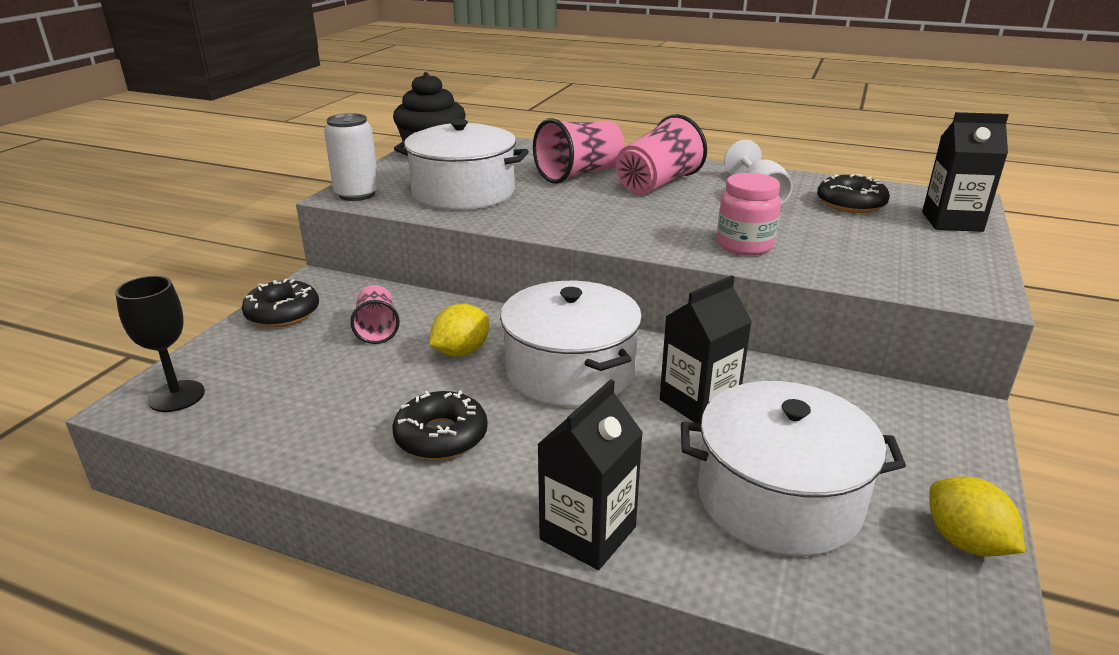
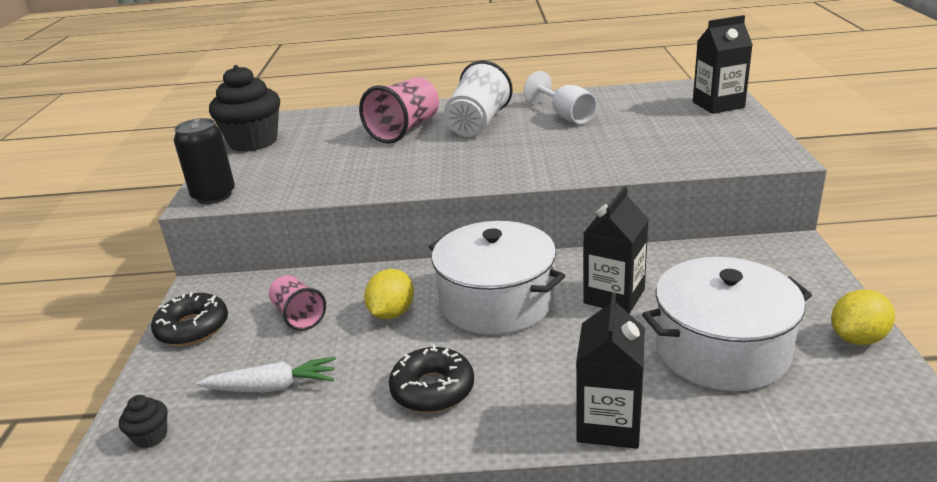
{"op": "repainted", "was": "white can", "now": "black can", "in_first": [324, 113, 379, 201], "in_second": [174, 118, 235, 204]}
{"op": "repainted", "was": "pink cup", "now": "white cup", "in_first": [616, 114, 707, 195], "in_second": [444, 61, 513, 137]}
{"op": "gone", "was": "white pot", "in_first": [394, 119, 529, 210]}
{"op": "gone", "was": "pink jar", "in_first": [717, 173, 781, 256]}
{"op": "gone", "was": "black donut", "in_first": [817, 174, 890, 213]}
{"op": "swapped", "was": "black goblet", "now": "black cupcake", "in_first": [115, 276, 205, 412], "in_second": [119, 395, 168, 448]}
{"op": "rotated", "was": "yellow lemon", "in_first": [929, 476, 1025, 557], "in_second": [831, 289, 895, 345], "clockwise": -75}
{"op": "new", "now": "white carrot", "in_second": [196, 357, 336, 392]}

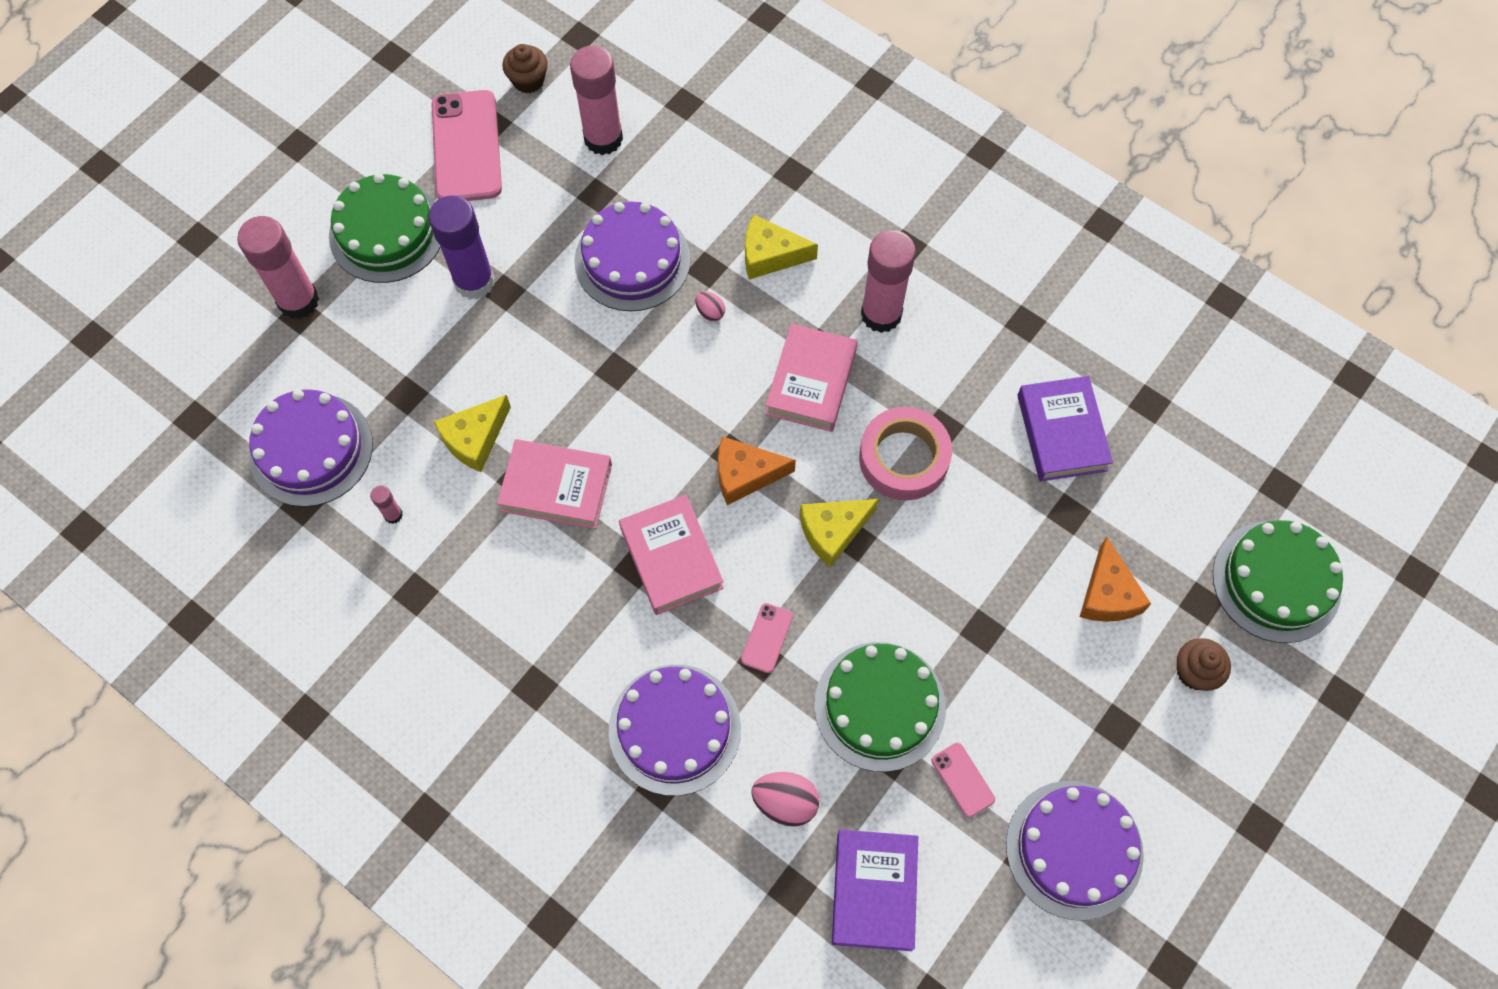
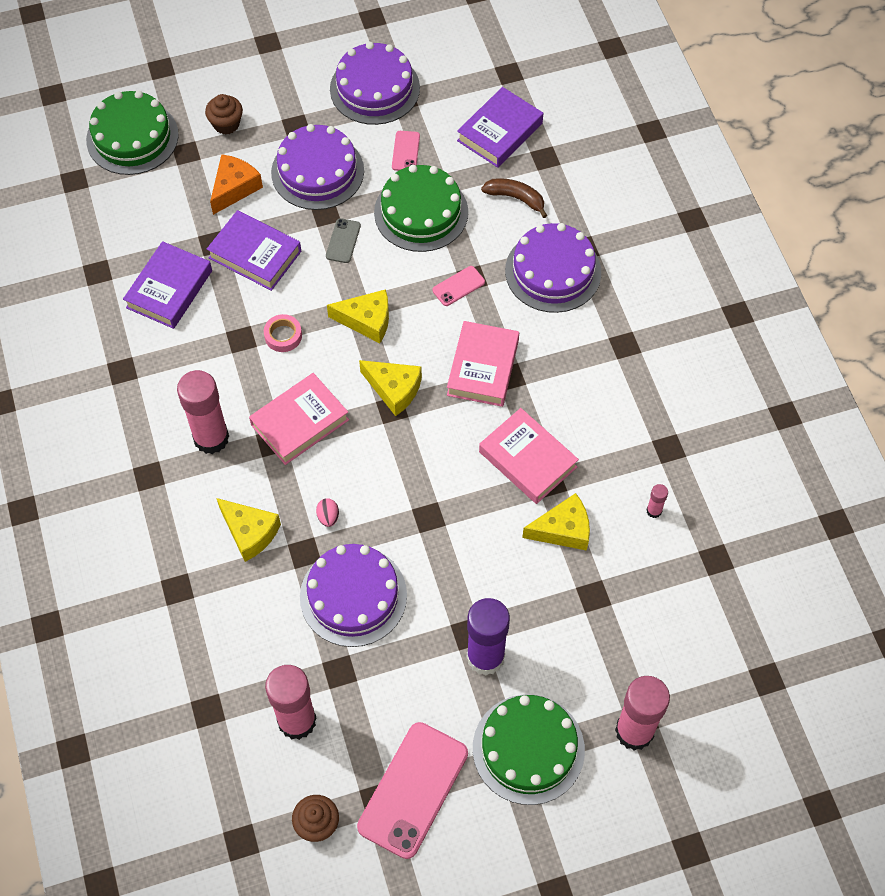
{"op": "shifted", "was": "purple cake", "in_first": [249, 389, 373, 507], "in_second": [271, 124, 364, 210]}
{"op": "scaled", "was": "pink tape", "in_first": [859, 407, 952, 500], "in_second": [264, 314, 302, 352], "ratio": 0.52}
{"op": "repainted", "was": "orange cheese", "now": "yellow cheese", "in_first": [718, 436, 796, 505], "in_second": [359, 360, 422, 416]}
{"op": "swapped", "was": "pink egg", "now": "brown banana", "in_first": [751, 772, 820, 827], "in_second": [481, 178, 547, 218]}
{"op": "new", "now": "purple book", "in_second": [207, 210, 301, 291]}
{"op": "new", "now": "grey phone", "in_second": [326, 218, 361, 263]}

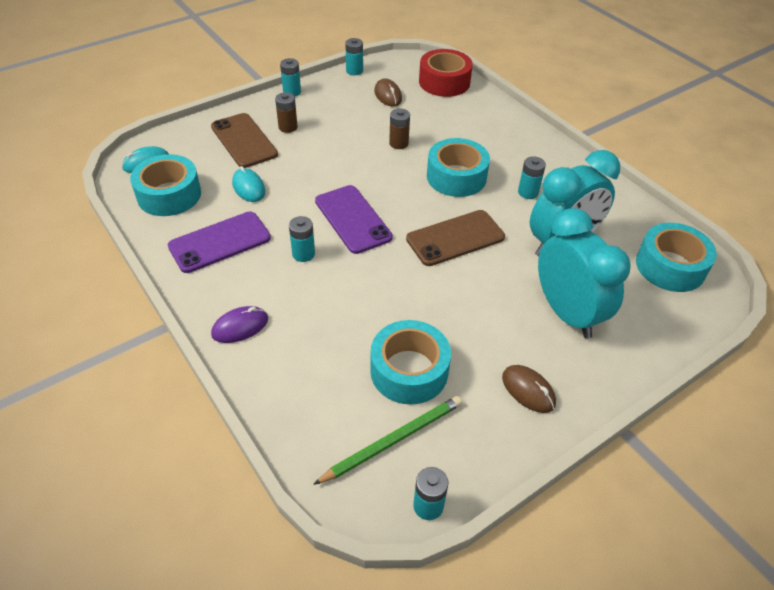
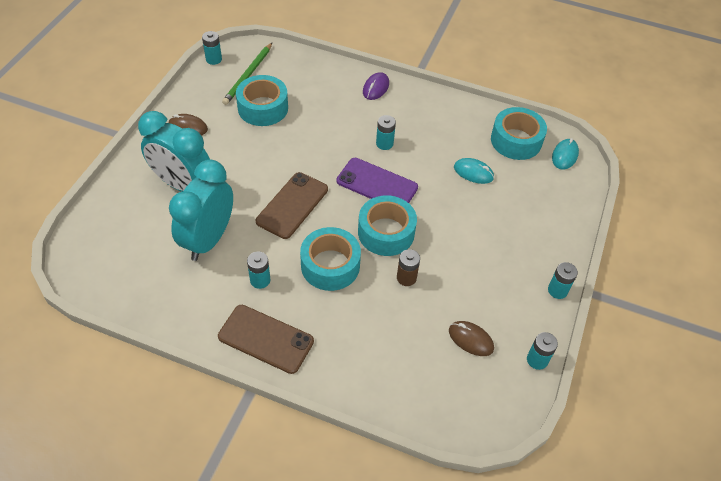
{"op": "gone", "was": "red tape", "in_first": [419, 49, 473, 97]}
{"op": "gone", "was": "brown battery", "in_first": [275, 92, 298, 133]}
{"op": "shifted", "was": "brown phone", "in_first": [211, 113, 278, 168], "in_second": [218, 305, 314, 374]}
{"op": "gone", "was": "purple phone", "in_first": [168, 212, 271, 273]}
{"op": "shifted", "was": "turquoise tape", "in_first": [636, 223, 717, 292], "in_second": [358, 195, 417, 256]}

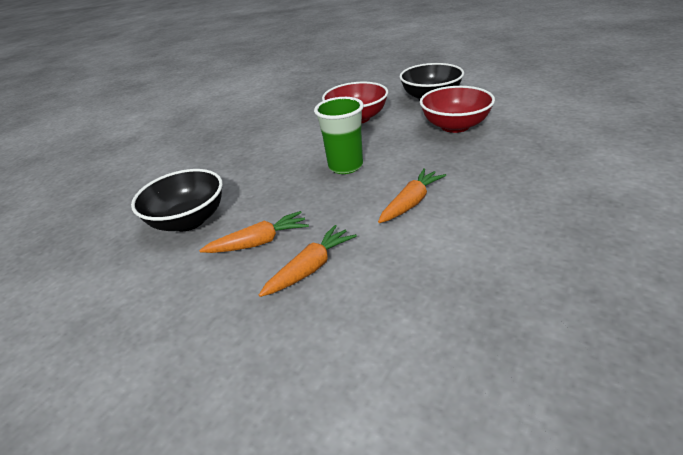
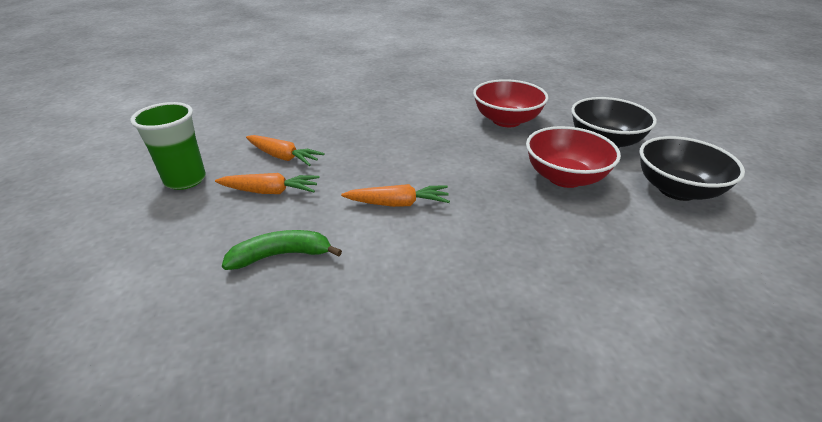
{"op": "shifted", "was": "green cup", "in_first": [314, 97, 364, 174], "in_second": [130, 102, 206, 190]}
{"op": "shifted", "was": "black bowl", "in_first": [131, 169, 223, 231], "in_second": [639, 136, 745, 201]}
{"op": "new", "now": "green banana", "in_second": [222, 230, 342, 270]}

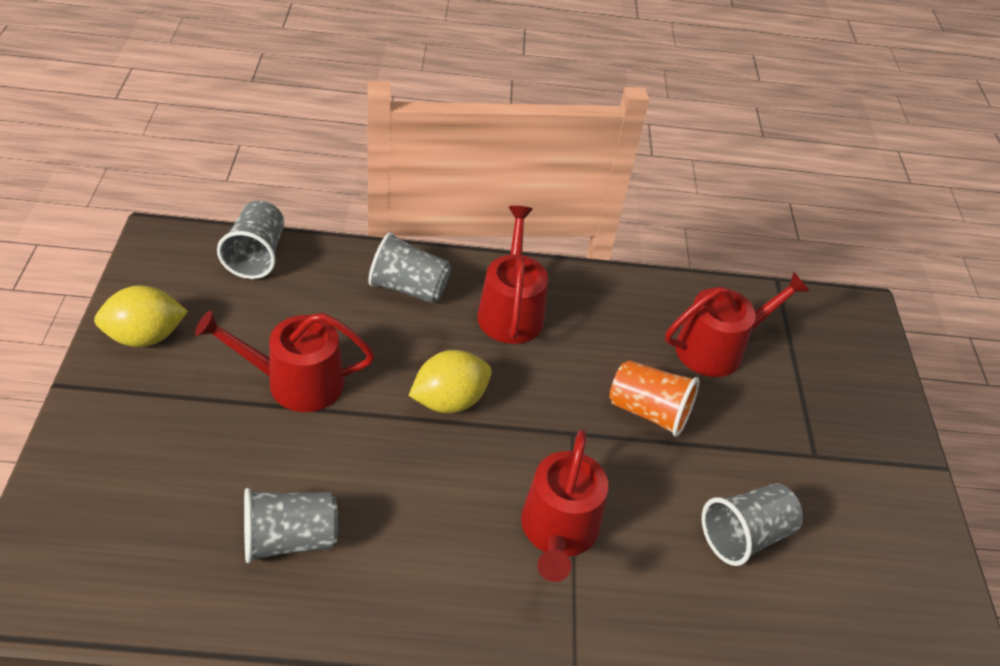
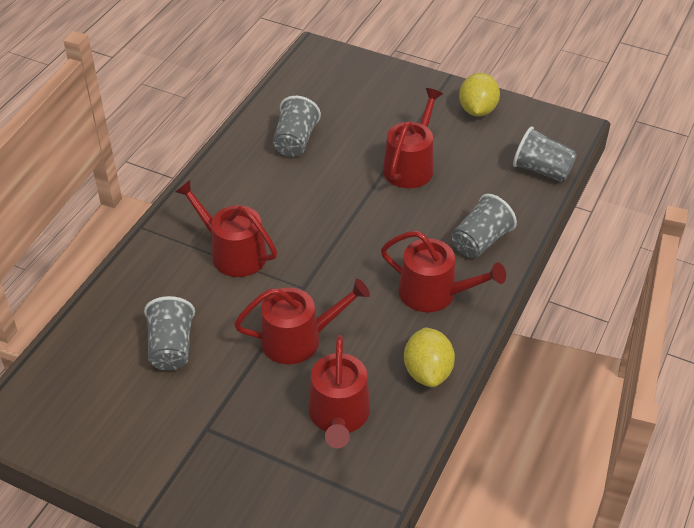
{"op": "shifted", "was": "yellow lemon", "in_first": [408, 350, 492, 413], "in_second": [404, 327, 455, 387]}
{"op": "swapped", "was": "orange cup", "now": "red watering can", "in_first": [609, 360, 700, 437], "in_second": [234, 279, 370, 364]}

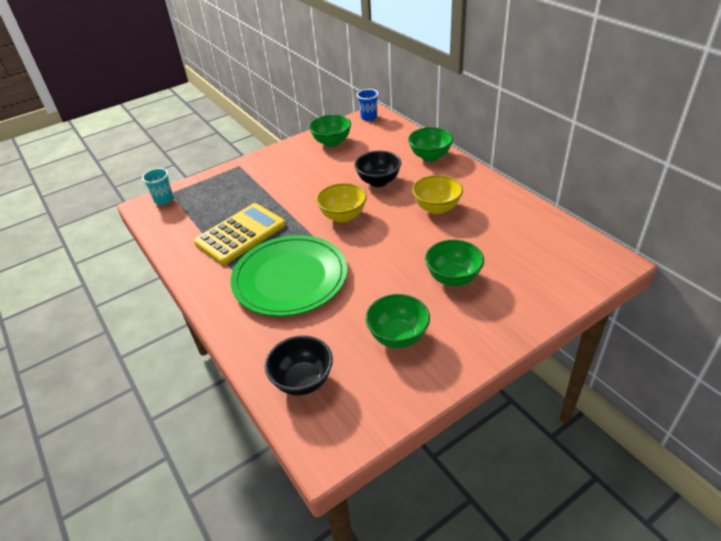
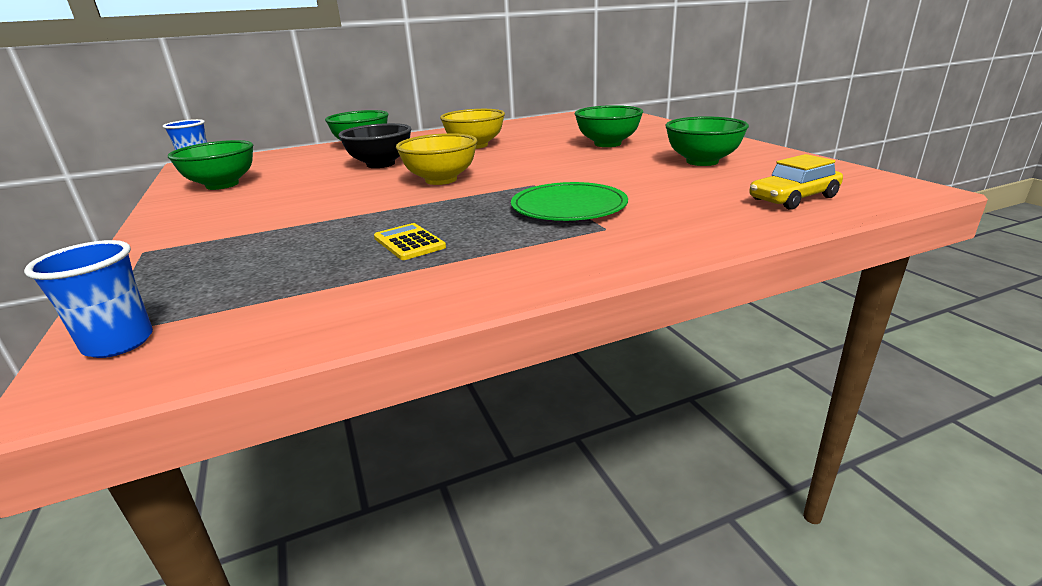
{"op": "repainted", "was": "turquoise cup", "now": "blue cup", "in_first": [142, 168, 173, 205], "in_second": [24, 240, 153, 358]}
{"op": "scaled", "was": "yellow calculator", "in_first": [194, 203, 286, 265], "in_second": [374, 223, 446, 260], "ratio": 0.44}
{"op": "scaled", "was": "green plate", "in_first": [231, 235, 347, 317], "in_second": [511, 182, 628, 221], "ratio": 0.58}
{"op": "swapped", "was": "black bowl", "now": "yellow car", "in_first": [265, 335, 333, 396], "in_second": [749, 154, 843, 210]}

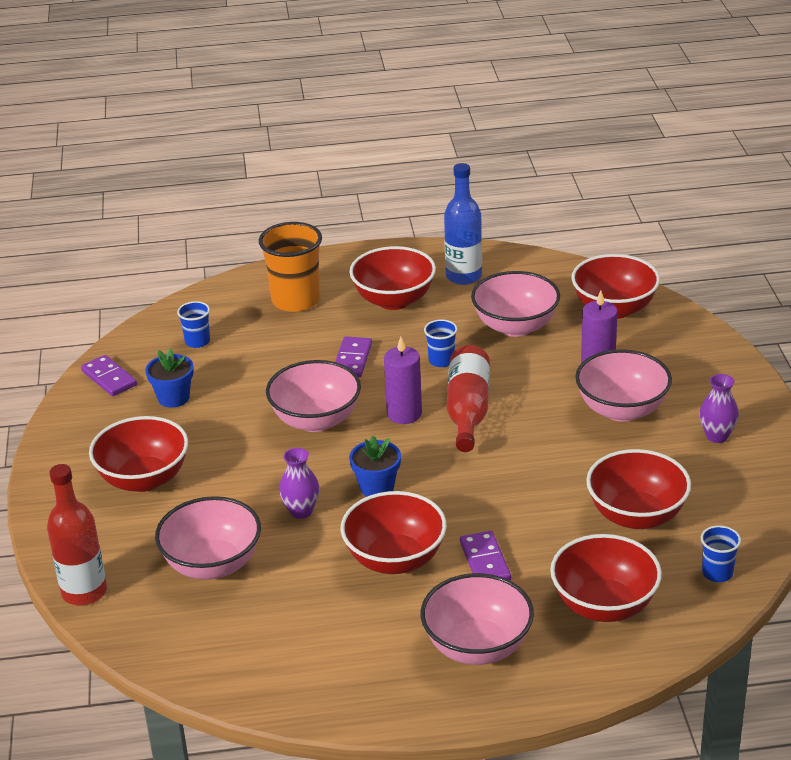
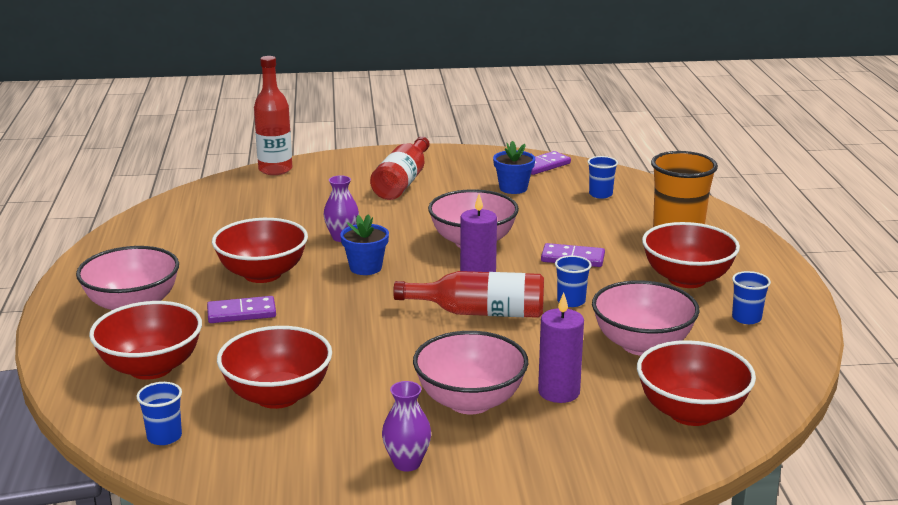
{"op": "swapped", "was": "blue bottle", "now": "blue cup", "in_first": [444, 163, 482, 285], "in_second": [732, 271, 771, 324]}
{"op": "swapped", "was": "red bowl", "now": "red bottle", "in_first": [89, 416, 188, 492], "in_second": [370, 137, 430, 200]}
{"op": "gone", "was": "pink bowl", "in_first": [155, 496, 261, 580]}

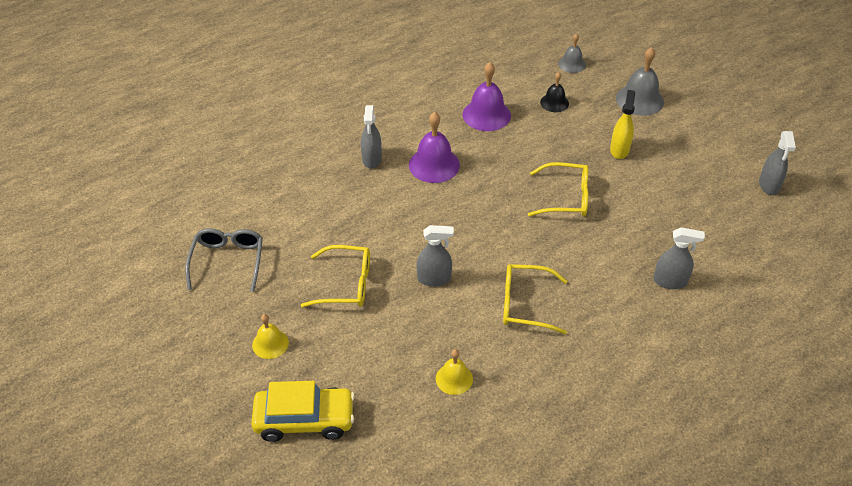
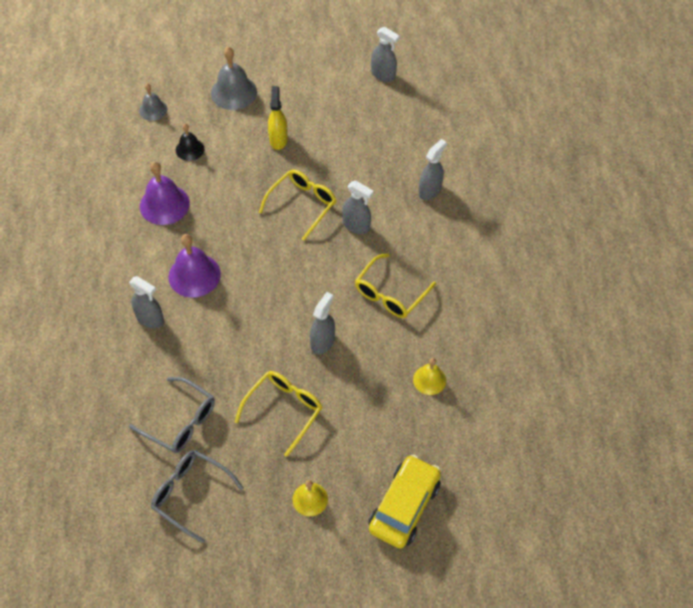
{"op": "rotated", "was": "yellow spray bottle", "in_first": [610, 90, 635, 159], "in_second": [268, 86, 288, 150], "clockwise": 45}
{"op": "new", "now": "grey spray bottle", "in_second": [342, 181, 374, 234]}
{"op": "new", "now": "grey glasses", "in_second": [129, 377, 215, 453]}

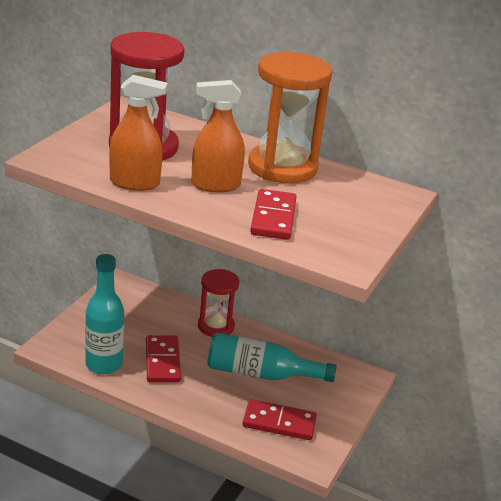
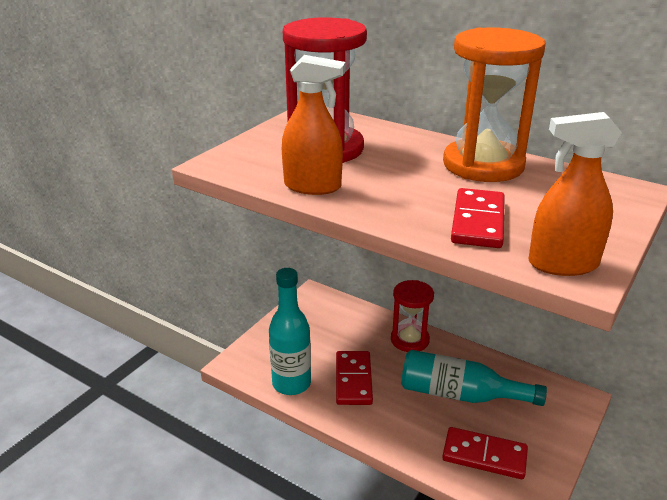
{"op": "shifted", "was": "orange spray bottle", "in_first": [191, 80, 245, 192], "in_second": [528, 112, 622, 276]}

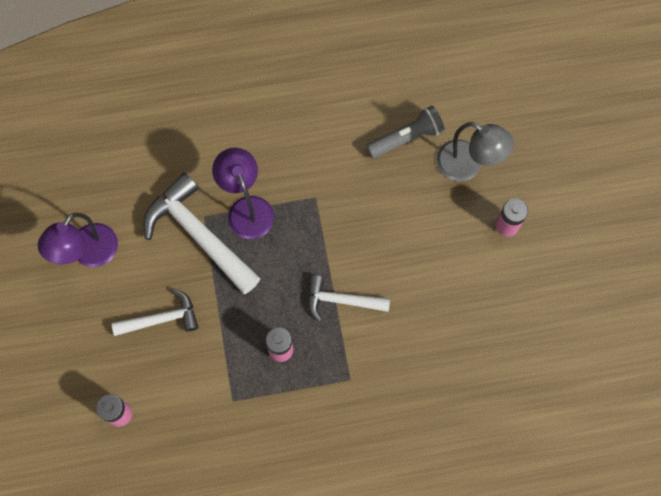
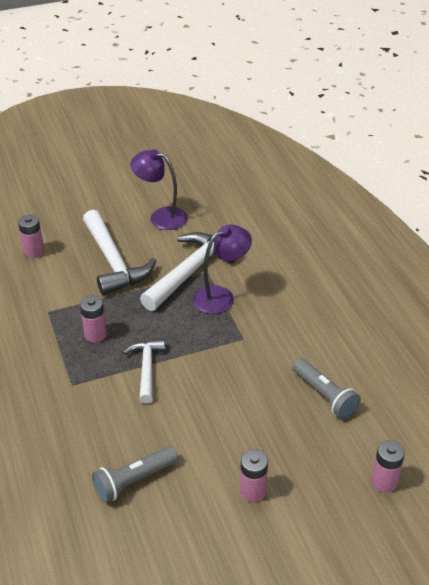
{"op": "gone", "was": "grey lamp", "in_first": [436, 122, 514, 181]}
{"op": "scaled", "was": "white hammer", "in_first": [112, 289, 199, 336], "in_second": [83, 210, 156, 295], "ratio": 1.68}
{"op": "new", "now": "pink battery", "in_second": [371, 440, 405, 493]}
{"op": "new", "now": "grey flashlight", "in_second": [92, 446, 178, 503]}

